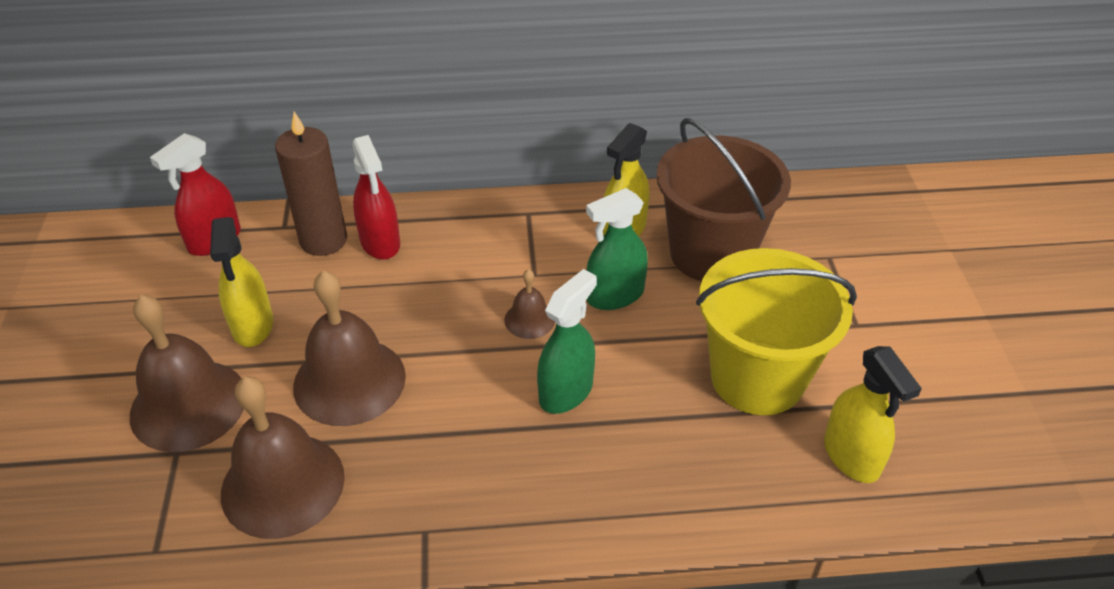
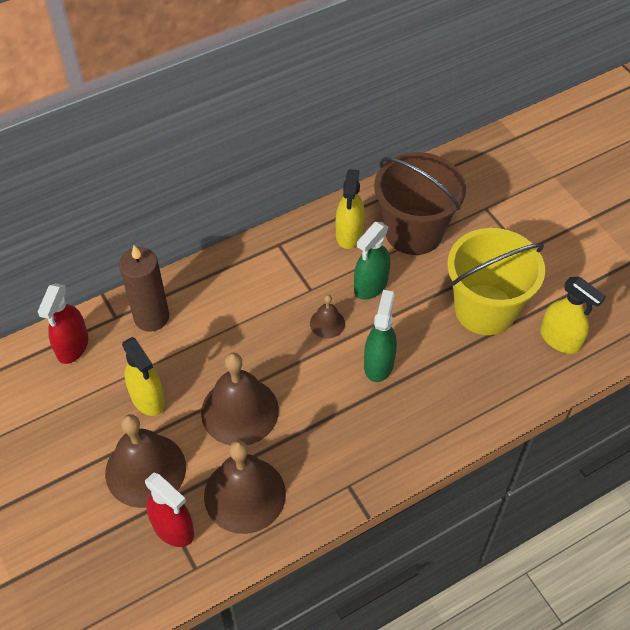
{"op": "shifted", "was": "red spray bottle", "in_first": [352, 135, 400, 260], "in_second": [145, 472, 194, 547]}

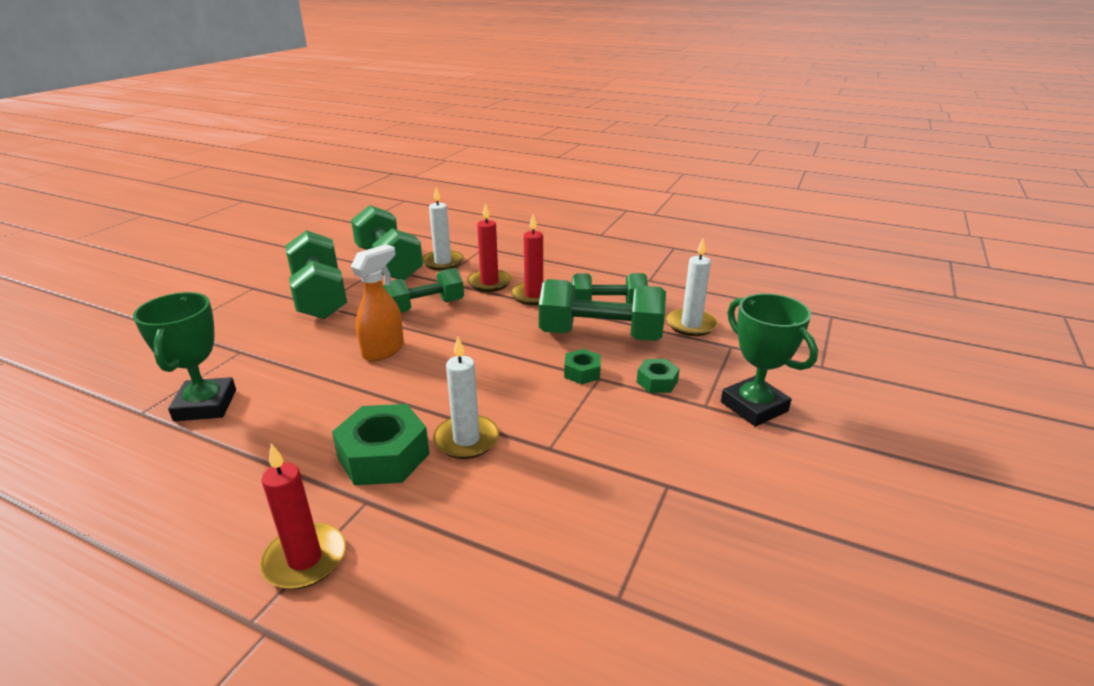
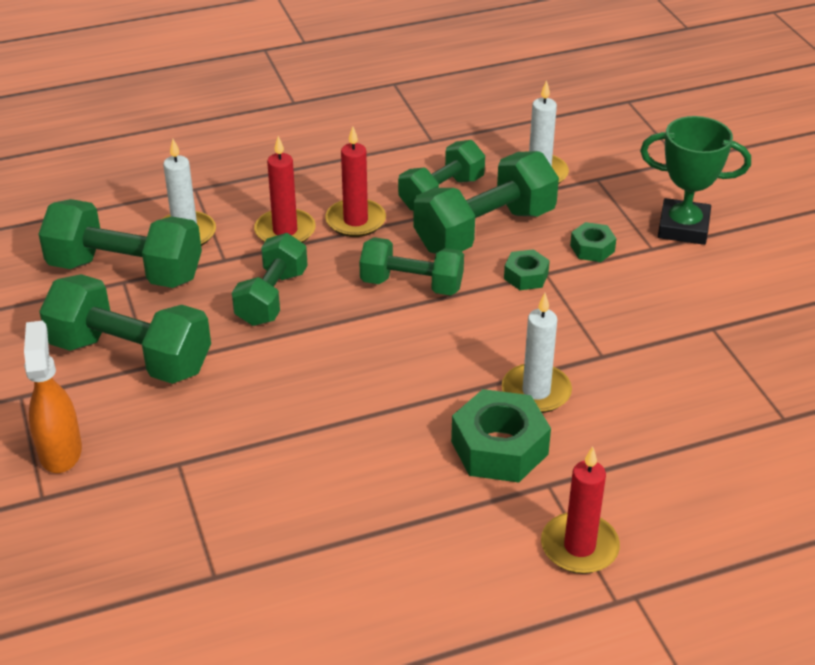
{"op": "shifted", "was": "orange spray bottle", "in_first": [350, 244, 404, 361], "in_second": [24, 321, 82, 473]}
{"op": "gone", "was": "green trophy", "in_first": [133, 292, 236, 421]}
{"op": "new", "now": "green dumbbell", "in_second": [359, 237, 464, 296]}

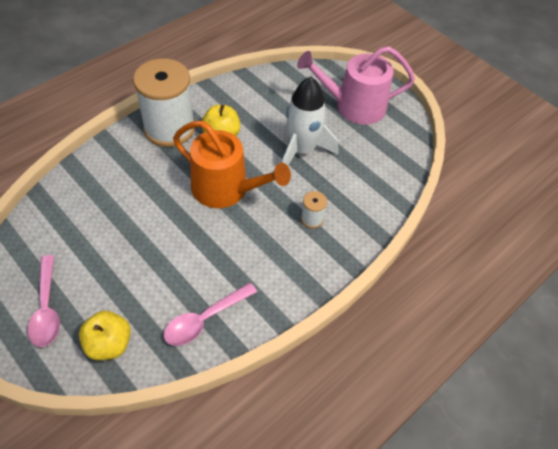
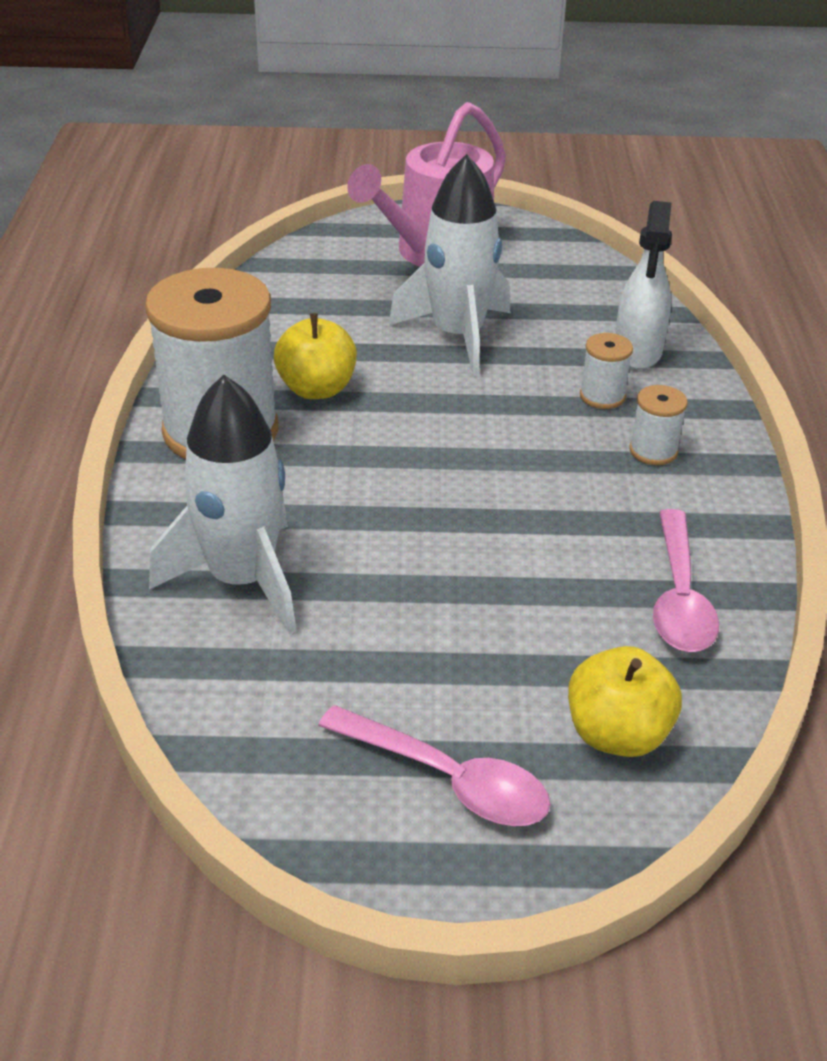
{"op": "gone", "was": "orange watering can", "in_first": [173, 121, 291, 208]}
{"op": "new", "now": "white spray bottle", "in_second": [616, 201, 672, 370]}
{"op": "new", "now": "white rocket", "in_second": [149, 375, 296, 634]}
{"op": "new", "now": "white spool", "in_second": [629, 385, 688, 465]}

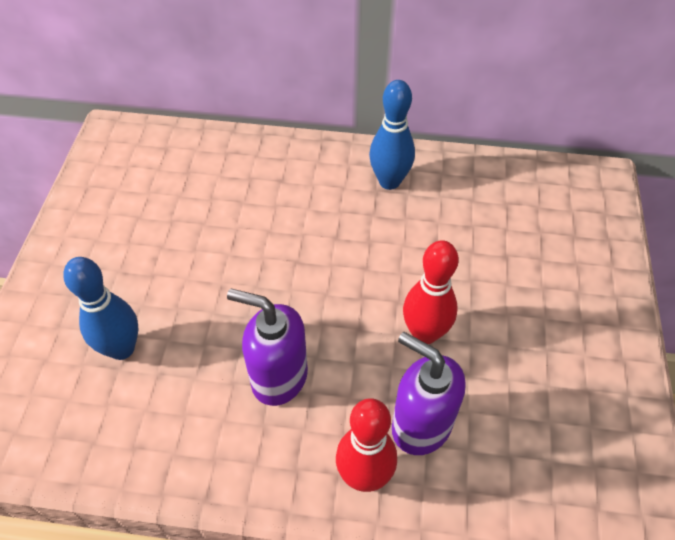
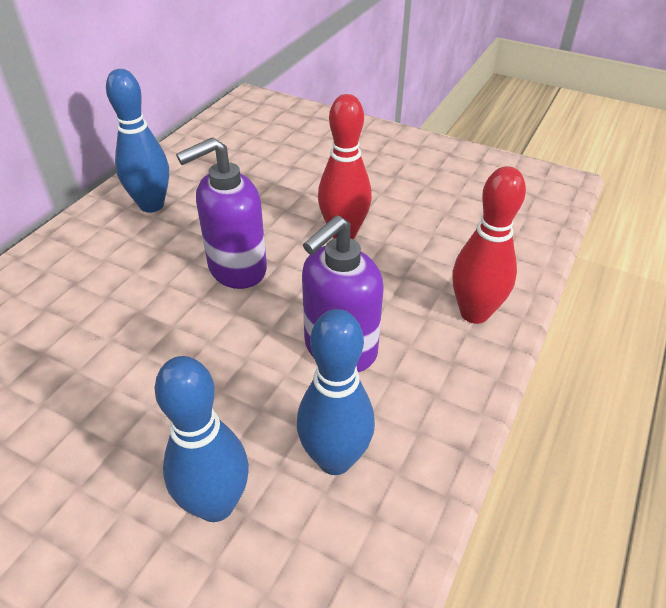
{"op": "shifted", "was": "purple soap dispenser", "in_first": [392, 332, 466, 455], "in_second": [176, 137, 267, 289]}
{"op": "new", "now": "blue bowling pin", "in_second": [297, 309, 375, 475]}

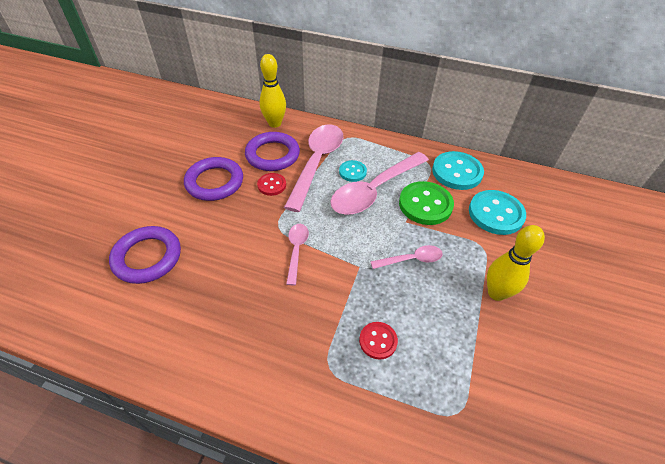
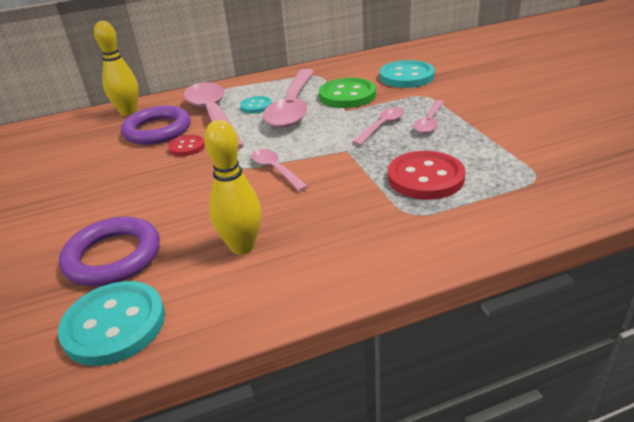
{"op": "shifted", "was": "turquoise button", "in_first": [432, 151, 484, 190], "in_second": [58, 281, 165, 366]}
{"op": "gone", "was": "purple ring", "in_first": [184, 157, 243, 201]}
{"op": "shifted", "was": "yellow bowling pin", "in_first": [487, 225, 545, 301], "in_second": [204, 120, 261, 255]}
{"op": "scaled", "was": "red button", "in_first": [359, 322, 398, 360], "in_second": [388, 151, 466, 199], "ratio": 1.81}
{"op": "new", "now": "pink spoon", "in_second": [414, 100, 444, 133]}

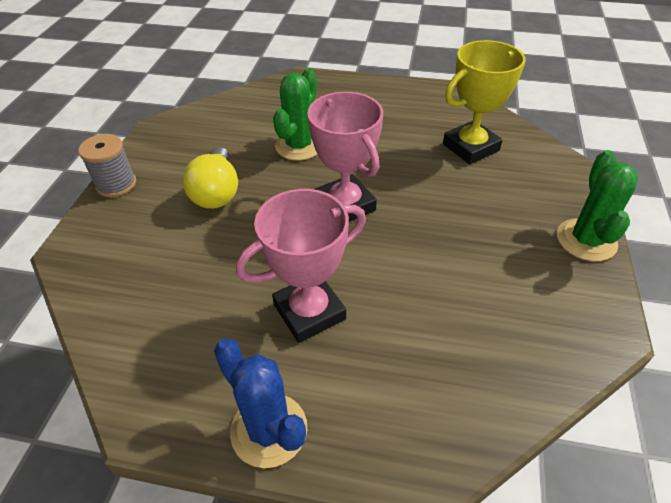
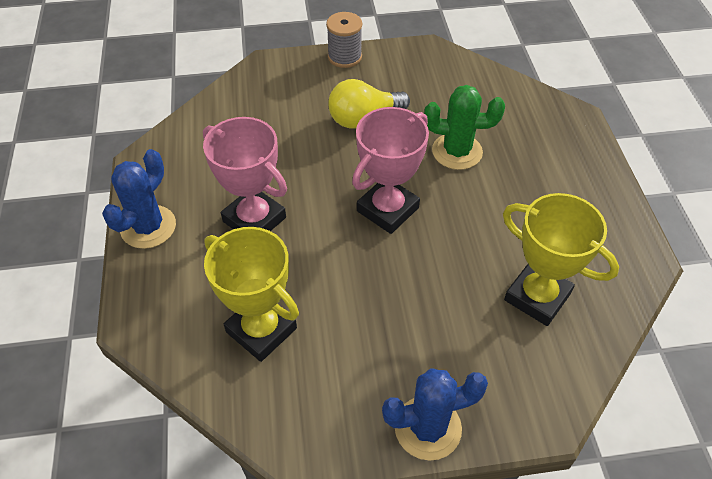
{"op": "repainted", "was": "green cactus", "now": "blue cactus", "in_first": [557, 150, 638, 261], "in_second": [382, 368, 488, 461]}
{"op": "new", "now": "yellow trophy", "in_second": [204, 227, 299, 362]}

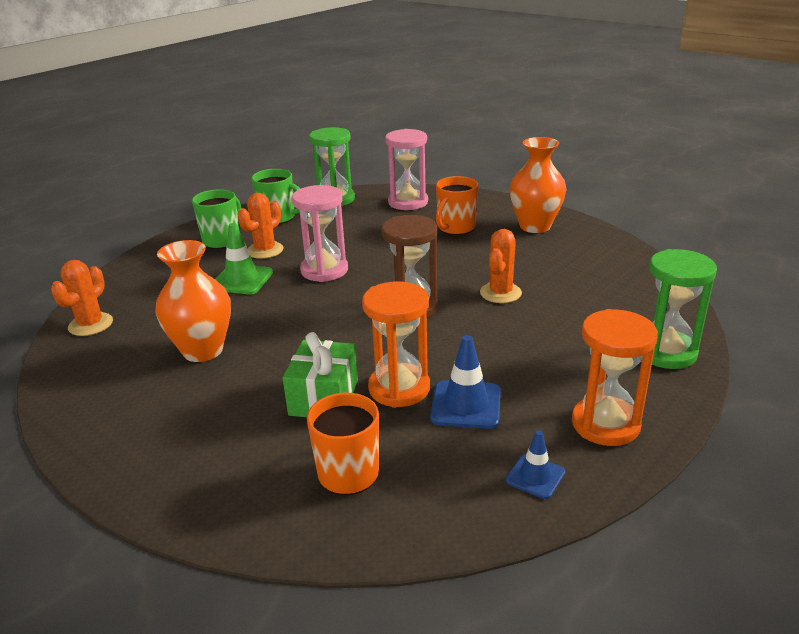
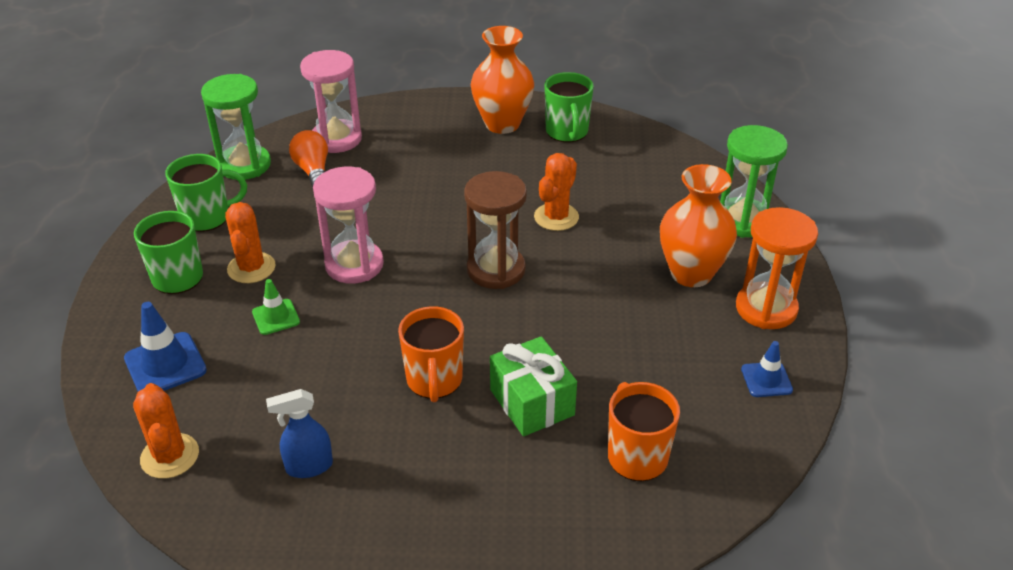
{"op": "shifted", "was": "orange mug", "in_first": [436, 176, 478, 235], "in_second": [398, 306, 464, 402]}
{"op": "scaled", "was": "green traffic cone", "in_first": [215, 223, 273, 294], "in_second": [252, 279, 300, 335], "ratio": 0.63}
{"op": "rotated", "was": "orange cactus", "in_first": [480, 229, 522, 303], "in_second": [534, 153, 579, 231], "clockwise": 45}
{"op": "shifted", "was": "orange vase", "in_first": [155, 240, 231, 362], "in_second": [660, 164, 737, 287]}
{"op": "gone", "was": "orange hourglass", "in_first": [362, 281, 430, 408]}
{"op": "shifted", "was": "blue traffic cone", "in_first": [430, 335, 501, 429], "in_second": [124, 302, 207, 391]}
{"op": "new", "now": "green mug", "in_second": [544, 72, 594, 143]}
{"op": "new", "now": "orange light bulb", "in_second": [289, 130, 328, 188]}
{"op": "new", "now": "blue spray bottle", "in_second": [266, 389, 333, 478]}

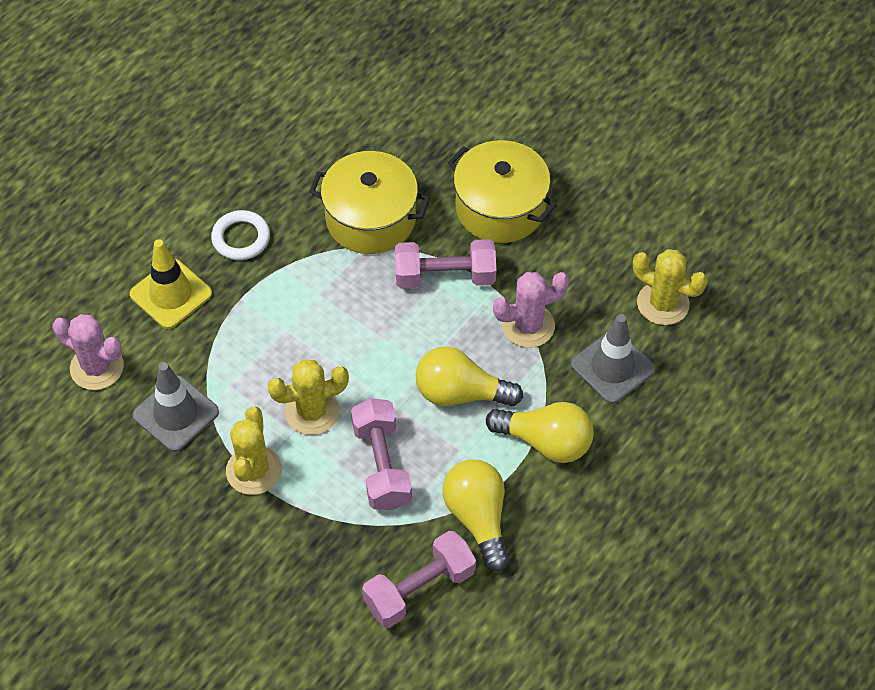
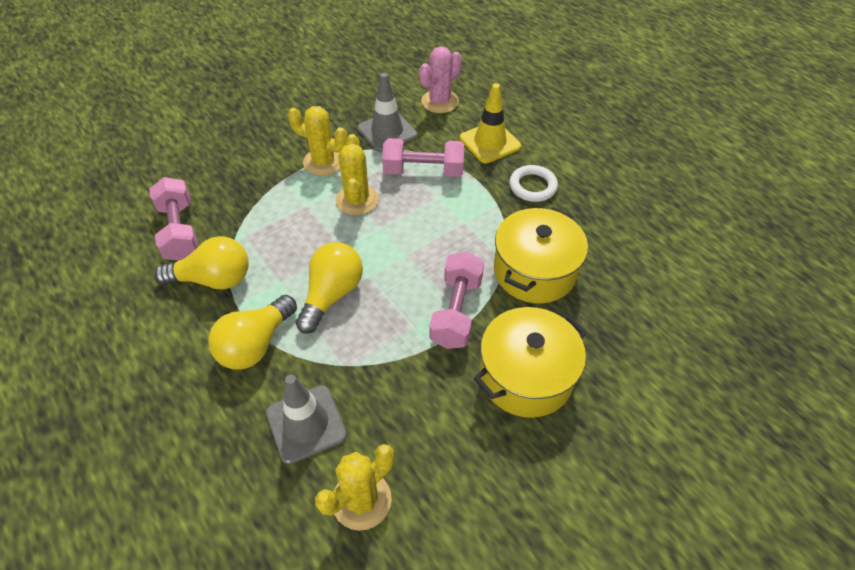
{"op": "gone", "was": "pink cactus", "in_first": [493, 272, 569, 348]}
{"op": "shifted", "was": "pink dumbbell", "in_first": [351, 398, 412, 510], "in_second": [382, 138, 464, 177]}

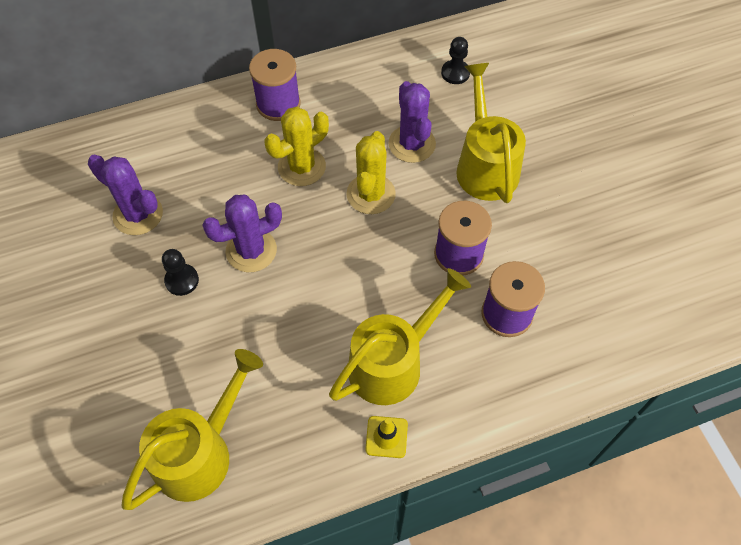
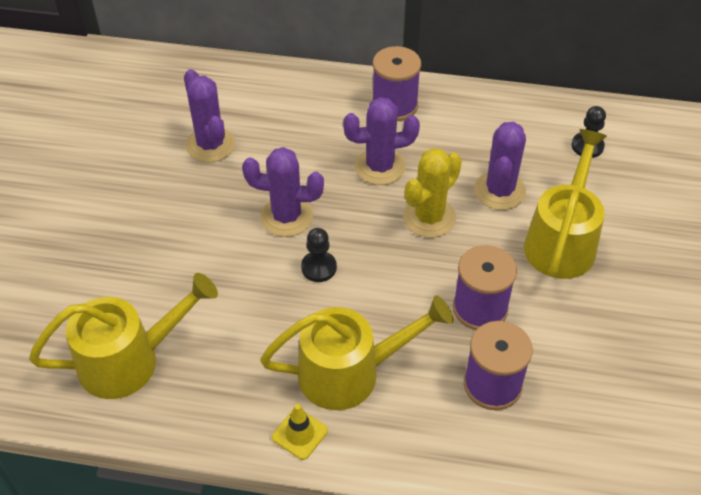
{"op": "repainted", "was": "yellow cactus", "now": "purple cactus", "in_first": [265, 107, 329, 186], "in_second": [343, 97, 420, 185]}
{"op": "shifted", "was": "black pawn", "in_first": [162, 249, 199, 296], "in_second": [301, 228, 337, 282]}

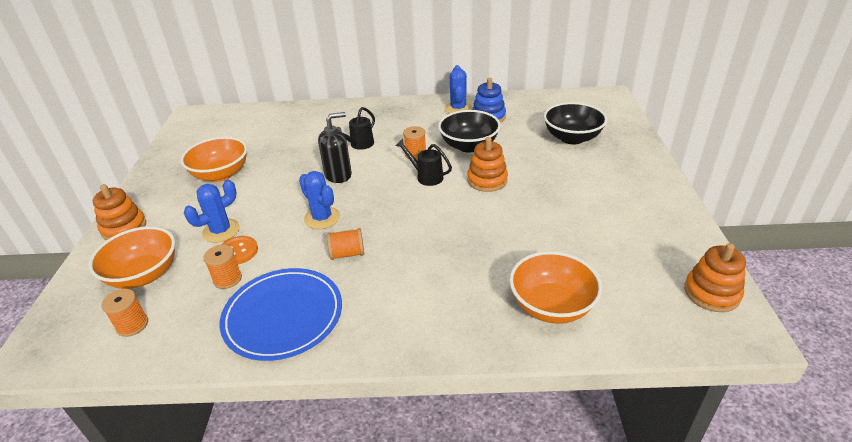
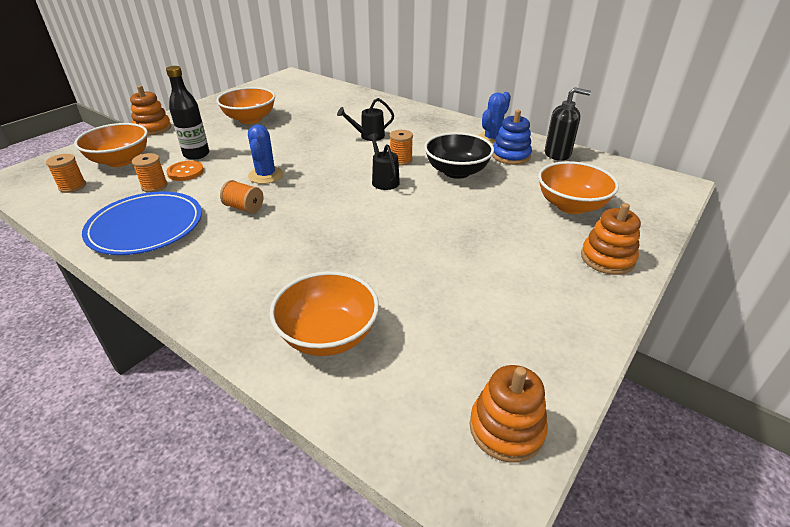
{"op": "repainted", "was": "black bowl", "now": "orange bowl", "in_first": [544, 102, 607, 144], "in_second": [538, 161, 619, 214]}
{"op": "shifted", "was": "black soap dispenser", "in_first": [318, 112, 352, 183], "in_second": [545, 87, 591, 161]}
{"op": "shifted", "was": "orange stacking toy", "in_first": [467, 137, 508, 192], "in_second": [581, 203, 641, 275]}
{"op": "swapped", "was": "blue cactus", "now": "black bottle", "in_first": [184, 179, 240, 243], "in_second": [166, 66, 209, 160]}

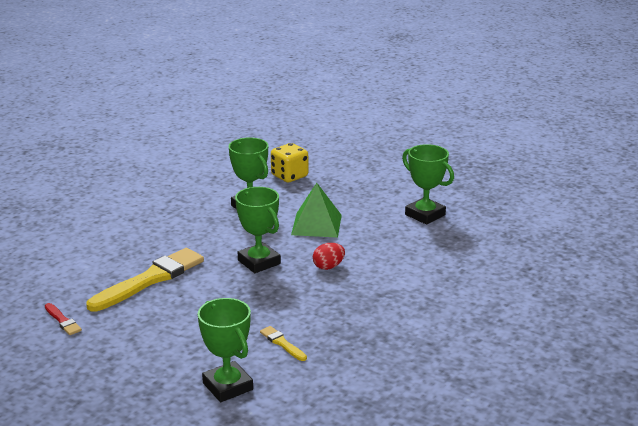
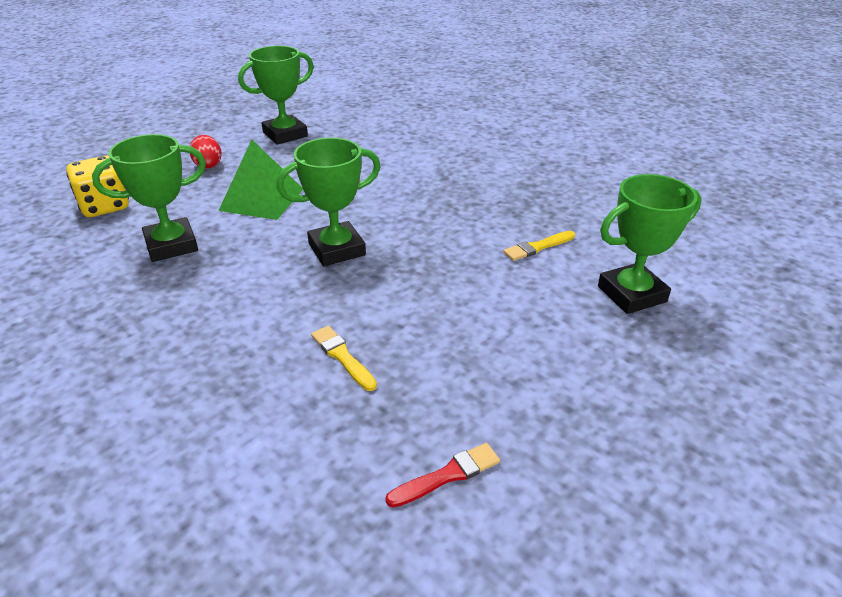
{"op": "shifted", "was": "red egg", "in_first": [313, 243, 345, 270], "in_second": [190, 135, 222, 169]}
{"op": "scaled", "was": "yellow brush", "in_first": [86, 248, 204, 312], "in_second": [311, 326, 377, 391], "ratio": 0.44}

